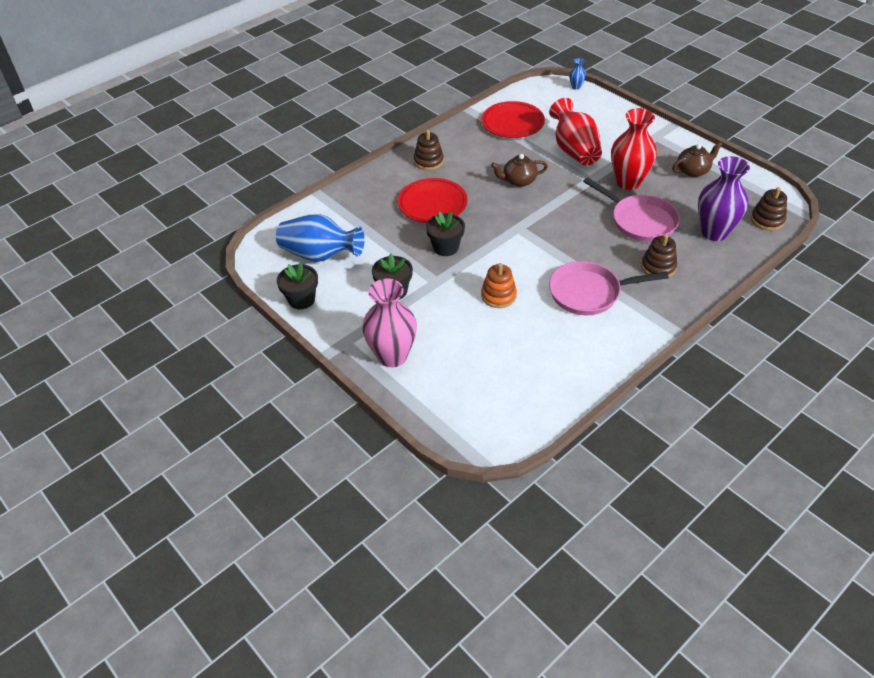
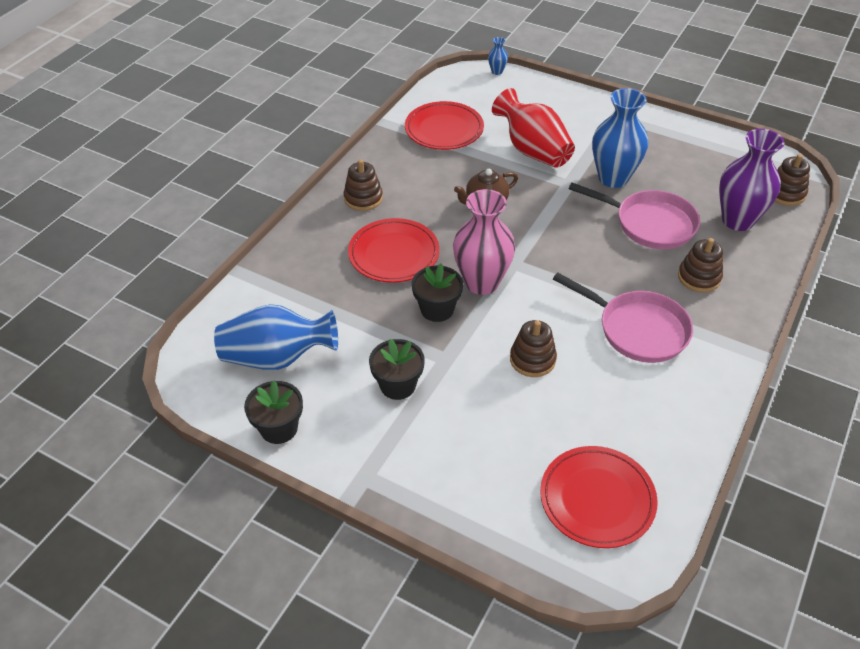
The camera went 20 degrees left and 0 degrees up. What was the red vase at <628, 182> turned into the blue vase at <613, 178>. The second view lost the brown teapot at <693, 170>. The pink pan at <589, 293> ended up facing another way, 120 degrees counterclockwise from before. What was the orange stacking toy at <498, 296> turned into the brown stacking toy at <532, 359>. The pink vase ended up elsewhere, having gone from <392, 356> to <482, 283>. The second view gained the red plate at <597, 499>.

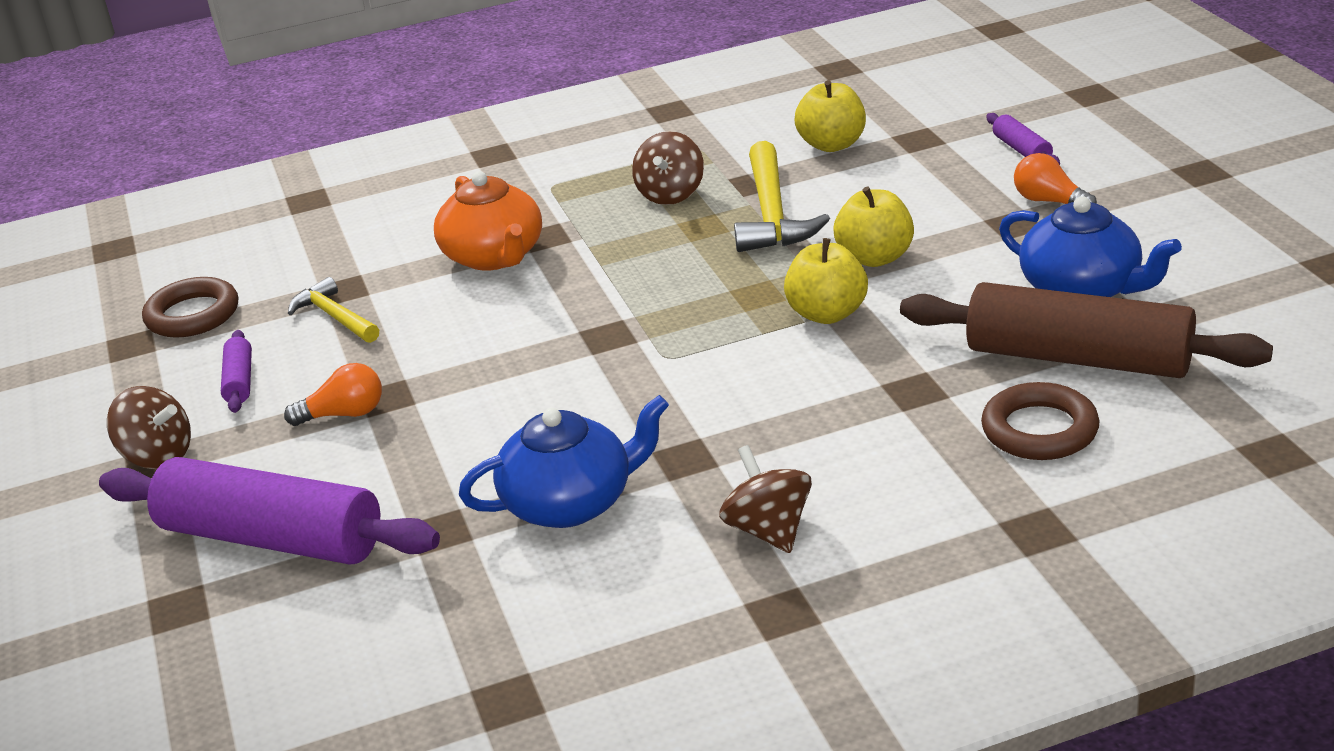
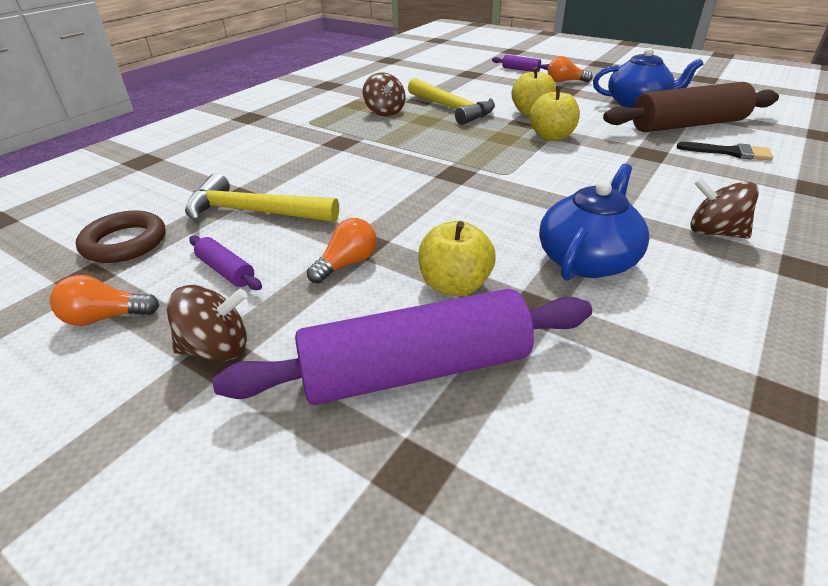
The camera went 40 degrees left and 5 degrees up. The yellow apple ended up elsewhere, having gone from <832, 145> to <454, 285>. The second view lost the orange teapot at <494, 256>. The size of the yellow hammer at <334, 317> changed by a factor of 1.61. Where the brown ring stood at <1039, 430>, the black brush came to stand at <730, 152>. The second view gained the orange light bulb at <106, 317>.

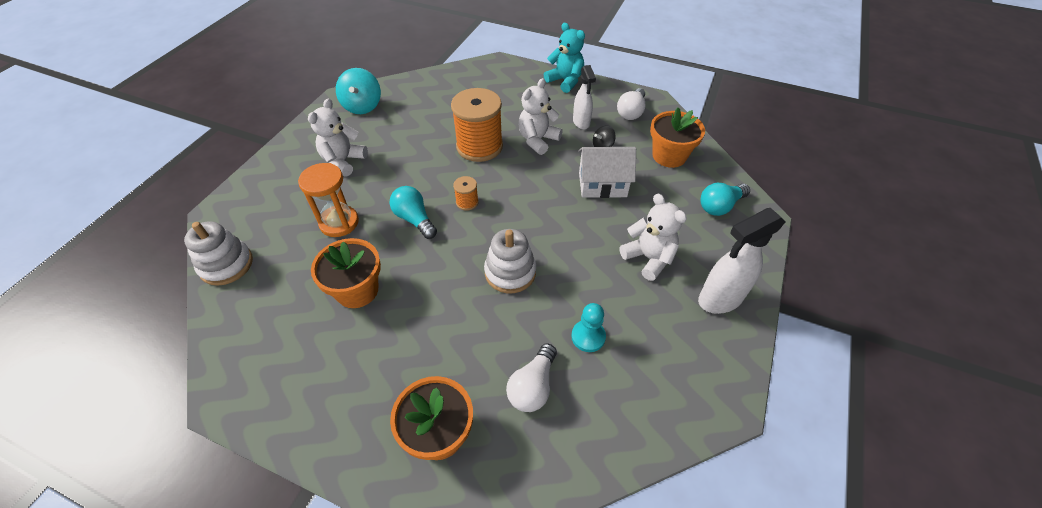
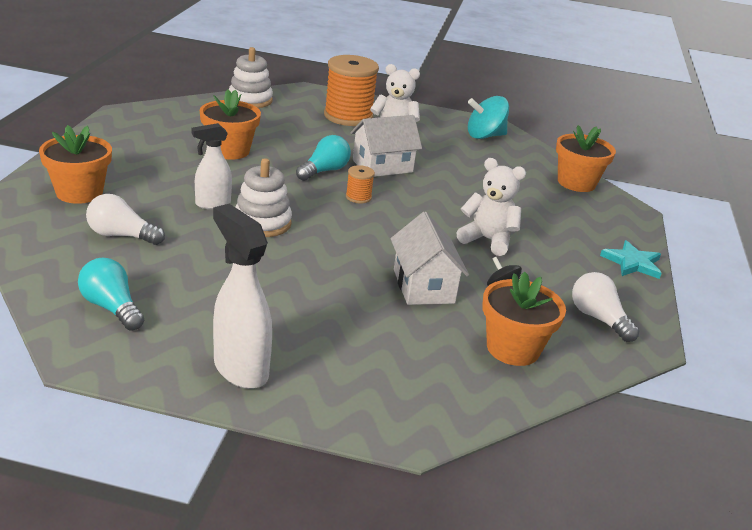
The camera went 75 degrees right and 20 degrees down. Where the turquoise teddy bear stood at <565, 81>, the turquoise star came to stand at <632, 263>. The white spray bottle ended up elsewhere, having gone from <581, 122> to <212, 204>. The orange spool ended up elsewhere, having gone from <479, 146> to <348, 116>. The white light bulb at <631, 112> ended up facing another way, 45 degrees clockwise from before. The second view lost the orange hourglass at <339, 223>. The turquoise light bulb ended up elsewhere, having gone from <720, 206> to <111, 308>. The second view lost the white teddy bear at <648, 258>. The second view lost the turquoise pawn at <588, 336>. The second view gained the white house at <382, 166>. The second view gained the orange flower pot at <576, 183>.

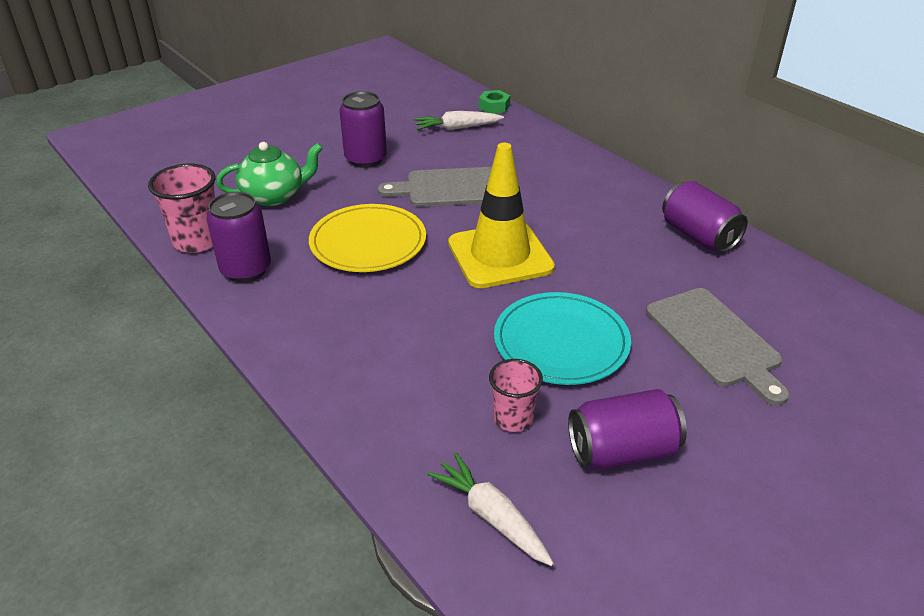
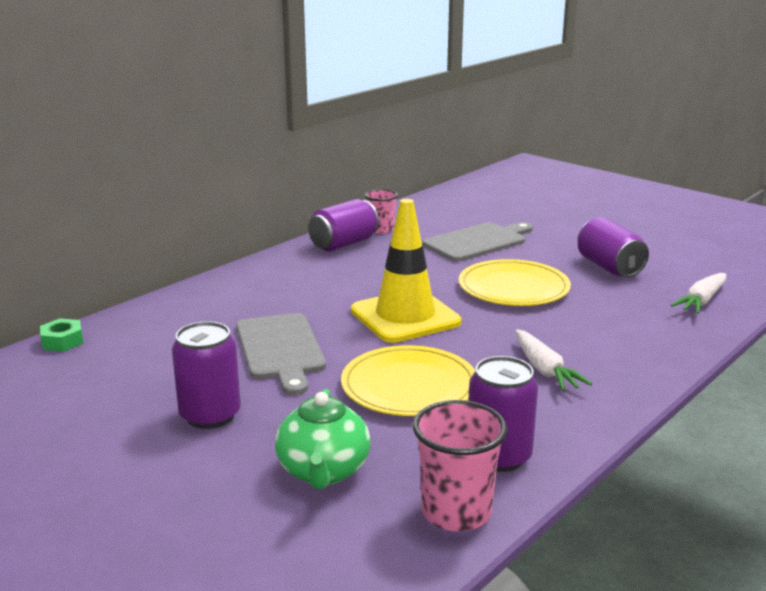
The camera went 100 degrees left and 15 degrees down. The white carrot ended up elsewhere, having gone from <457, 128> to <544, 370>. The green teapot at <274, 196> ended up facing another way, 150 degrees counterclockwise from before. What was the turquoise plate at <561, 342> turned into the yellow plate at <513, 287>. The pink cup ended up elsewhere, having gone from <513, 418> to <381, 230>.

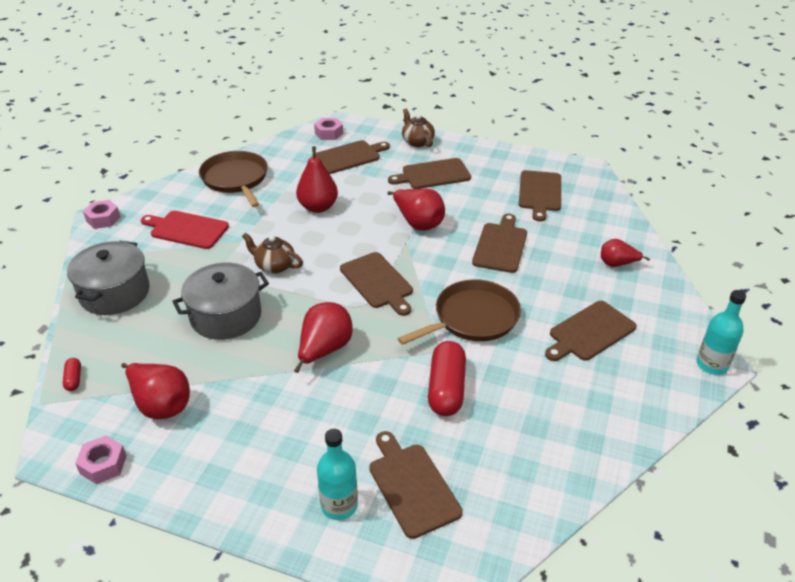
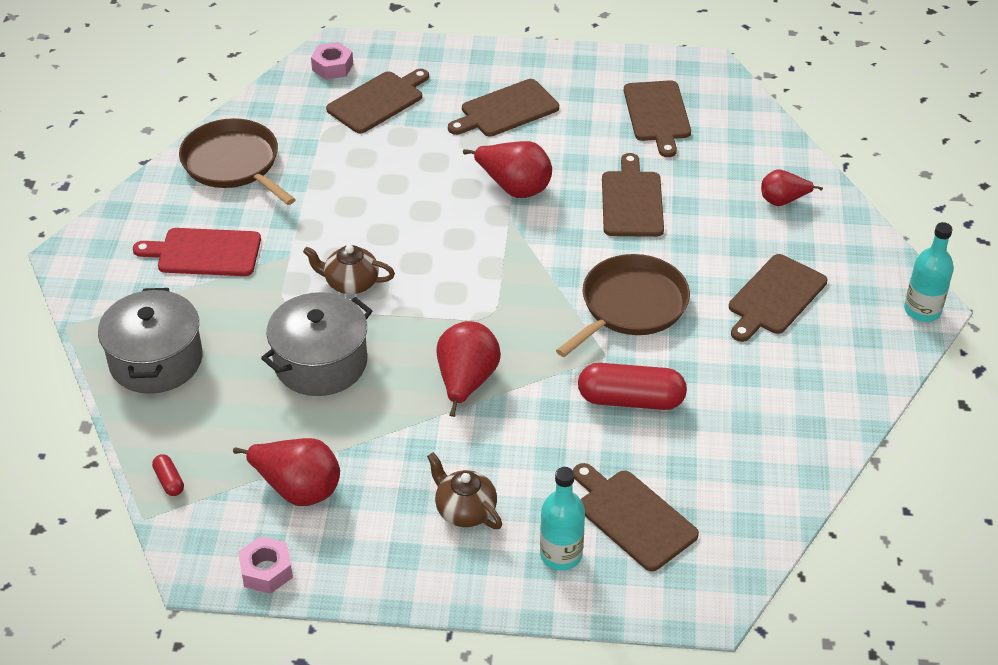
The camera went 15 degrees left and 5 degrees up. The brown teapot ended up elsewhere, having gone from <417, 142> to <465, 510>. The second view lost the red pear at <318, 207>. The second view lost the pink nut at <103, 219>. The second view lost the brown cutting board at <377, 282>. The red capsule at <446, 389> ended up facing another way, 75 degrees counterclockwise from before.

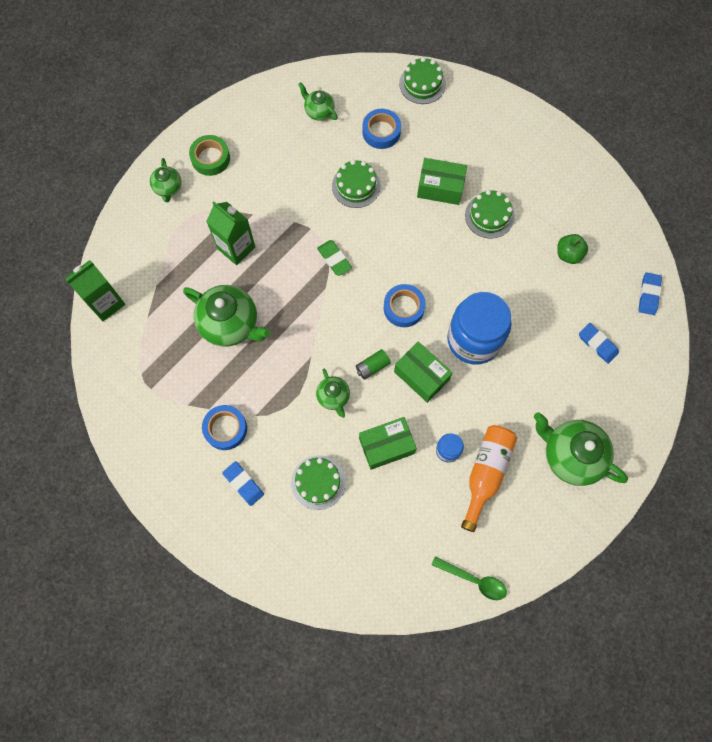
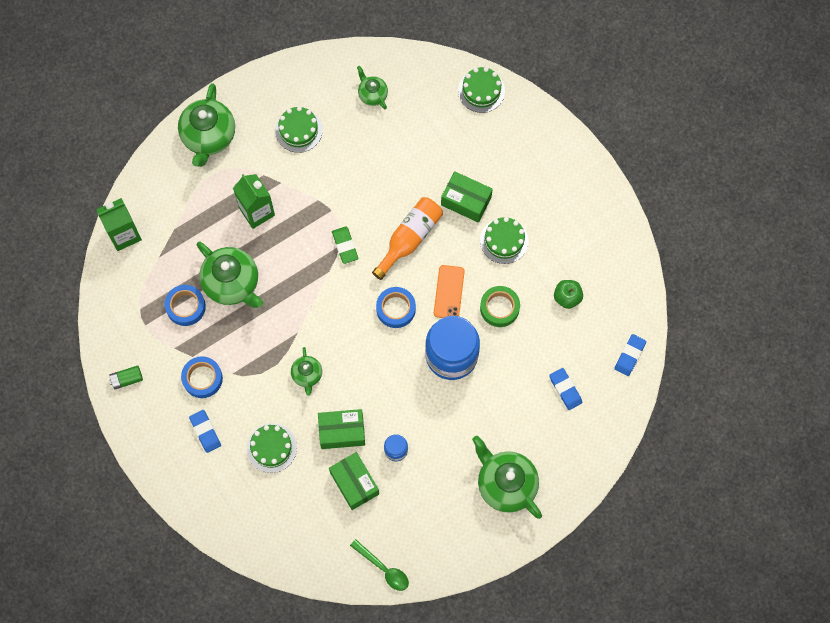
The camera went 15 degrees right and 0 degrees up. The blue tape ended up elsewhere, having gone from <381, 132> to <186, 307>. The green tape ended up elsewhere, having gone from <210, 158> to <499, 308>. The size of the green teapot at <168, 188> changed by a factor of 1.88. The green cake ended up elsewhere, having gone from <356, 186> to <298, 130>. The green box ended up elsewhere, having gone from <421, 376> to <354, 483>. The green battery ended up elsewhere, having gone from <372, 367> to <127, 379>. The orange bottle ended up elsewhere, having gone from <486, 473> to <409, 238>. The second view gained the orange phone at <449, 292>.

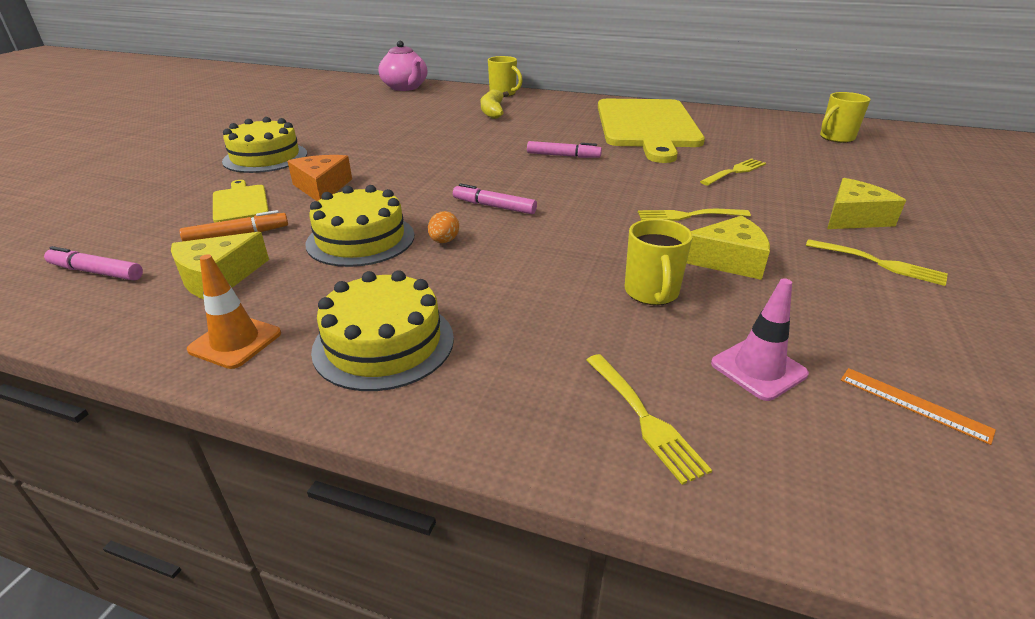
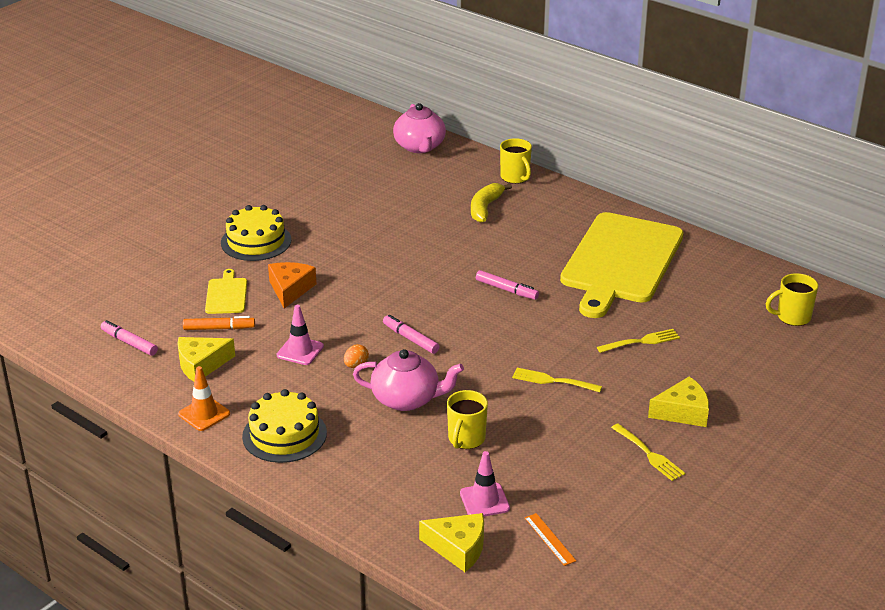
The camera went 20 degrees right and 0 degrees up. Where the yellow cake stood at <361, 239>, the pink traffic cone came to stand at <300, 351>. The yellow cheese ended up elsewhere, having gone from <728, 260> to <458, 548>. The second view lost the yellow fork at <644, 418>. The second view gained the pink teapot at <406, 399>.

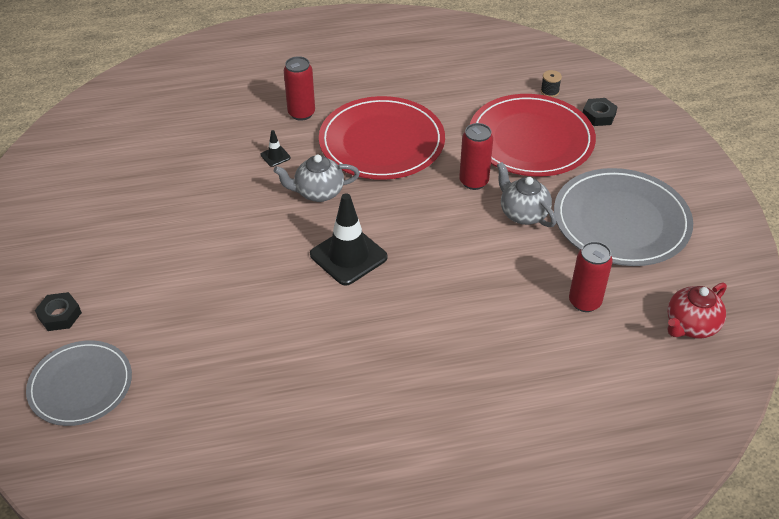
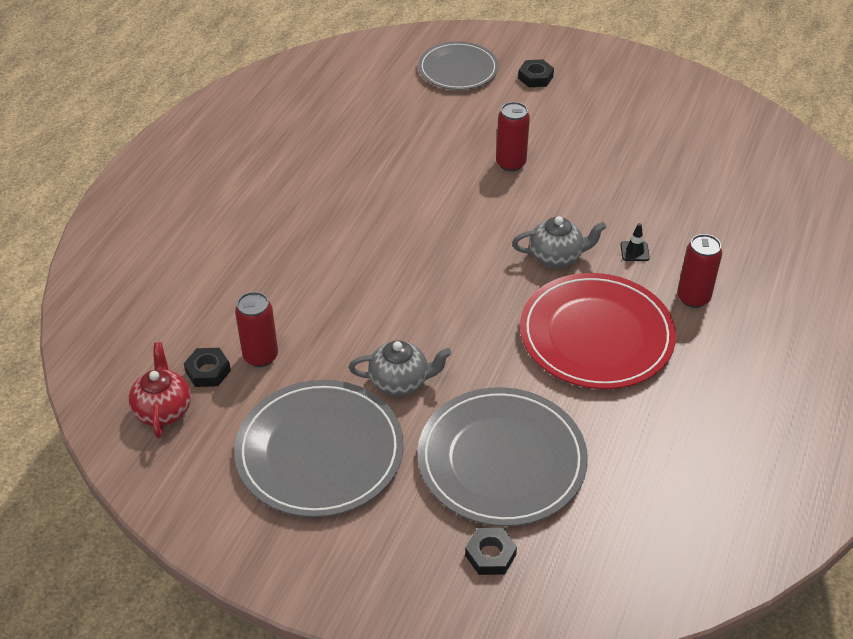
The camera went 125 degrees right and 0 degrees up. The second view lost the black spool at <549, 92>. What was the red plate at <531, 139> turned into the grey plate at <501, 460>. The red can ended up elsewhere, having gone from <473, 182> to <510, 163>. The grey teapot at <318, 192> ended up facing another way, 60 degrees clockwise from before. The second view lost the black traffic cone at <348, 256>. The second view gained the black nut at <208, 371>.

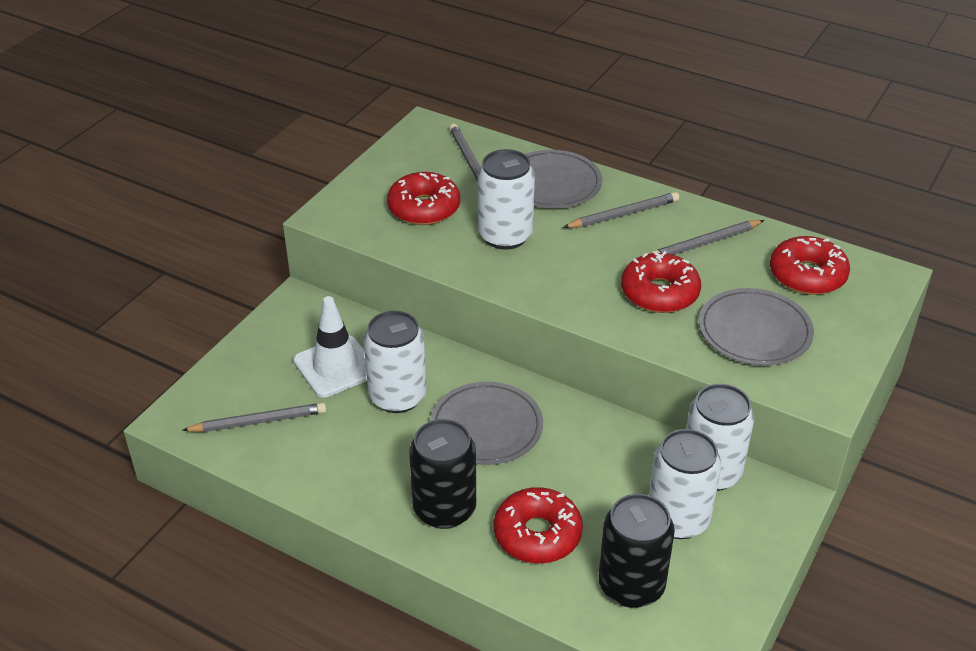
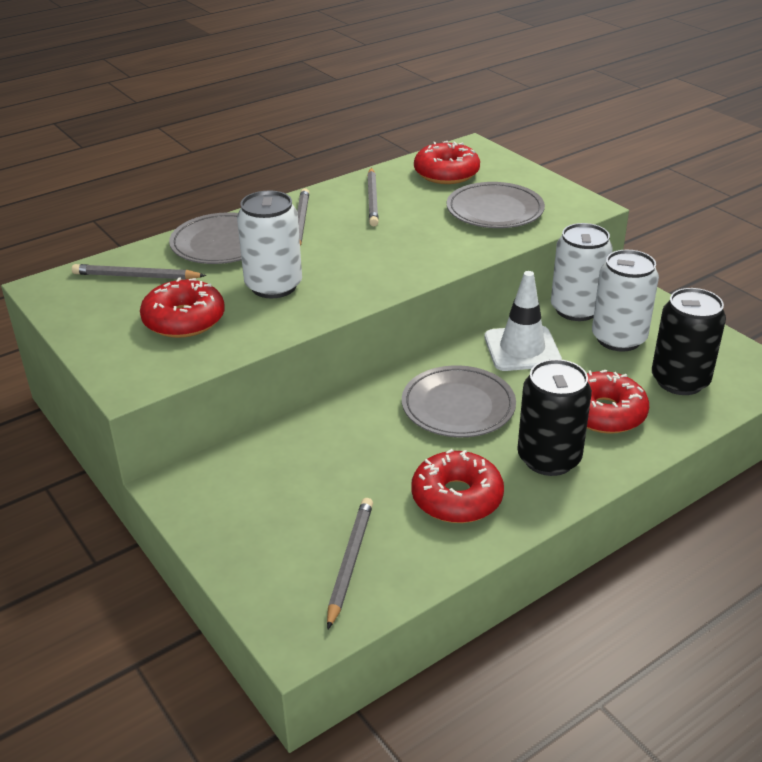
The camera went 65 degrees left and 5 degrees down. The red donut ended up elsewhere, having gone from <659, 293> to <457, 498>. The white traffic cone ended up elsewhere, having gone from <335, 367> to <522, 349>. The second view lost the white can at <397, 396>.

